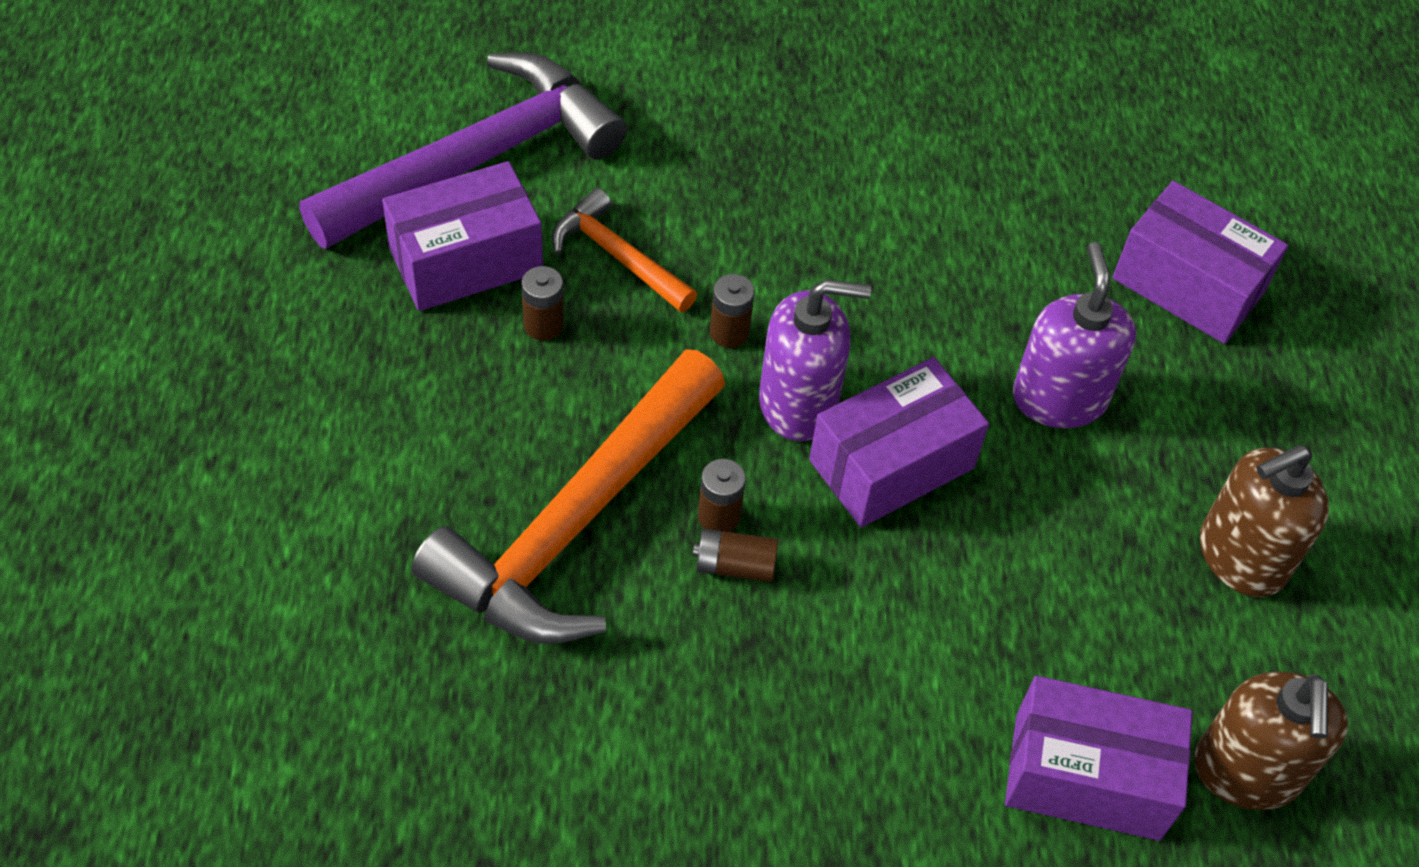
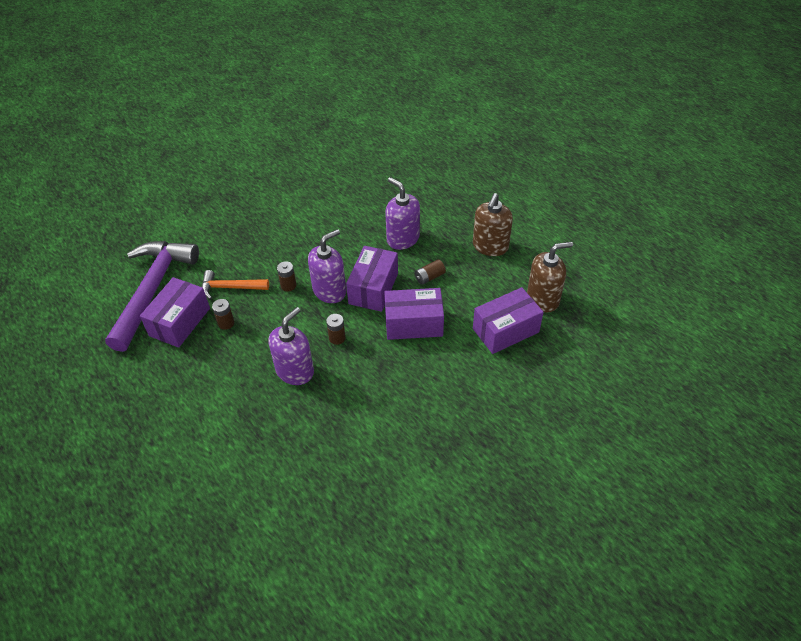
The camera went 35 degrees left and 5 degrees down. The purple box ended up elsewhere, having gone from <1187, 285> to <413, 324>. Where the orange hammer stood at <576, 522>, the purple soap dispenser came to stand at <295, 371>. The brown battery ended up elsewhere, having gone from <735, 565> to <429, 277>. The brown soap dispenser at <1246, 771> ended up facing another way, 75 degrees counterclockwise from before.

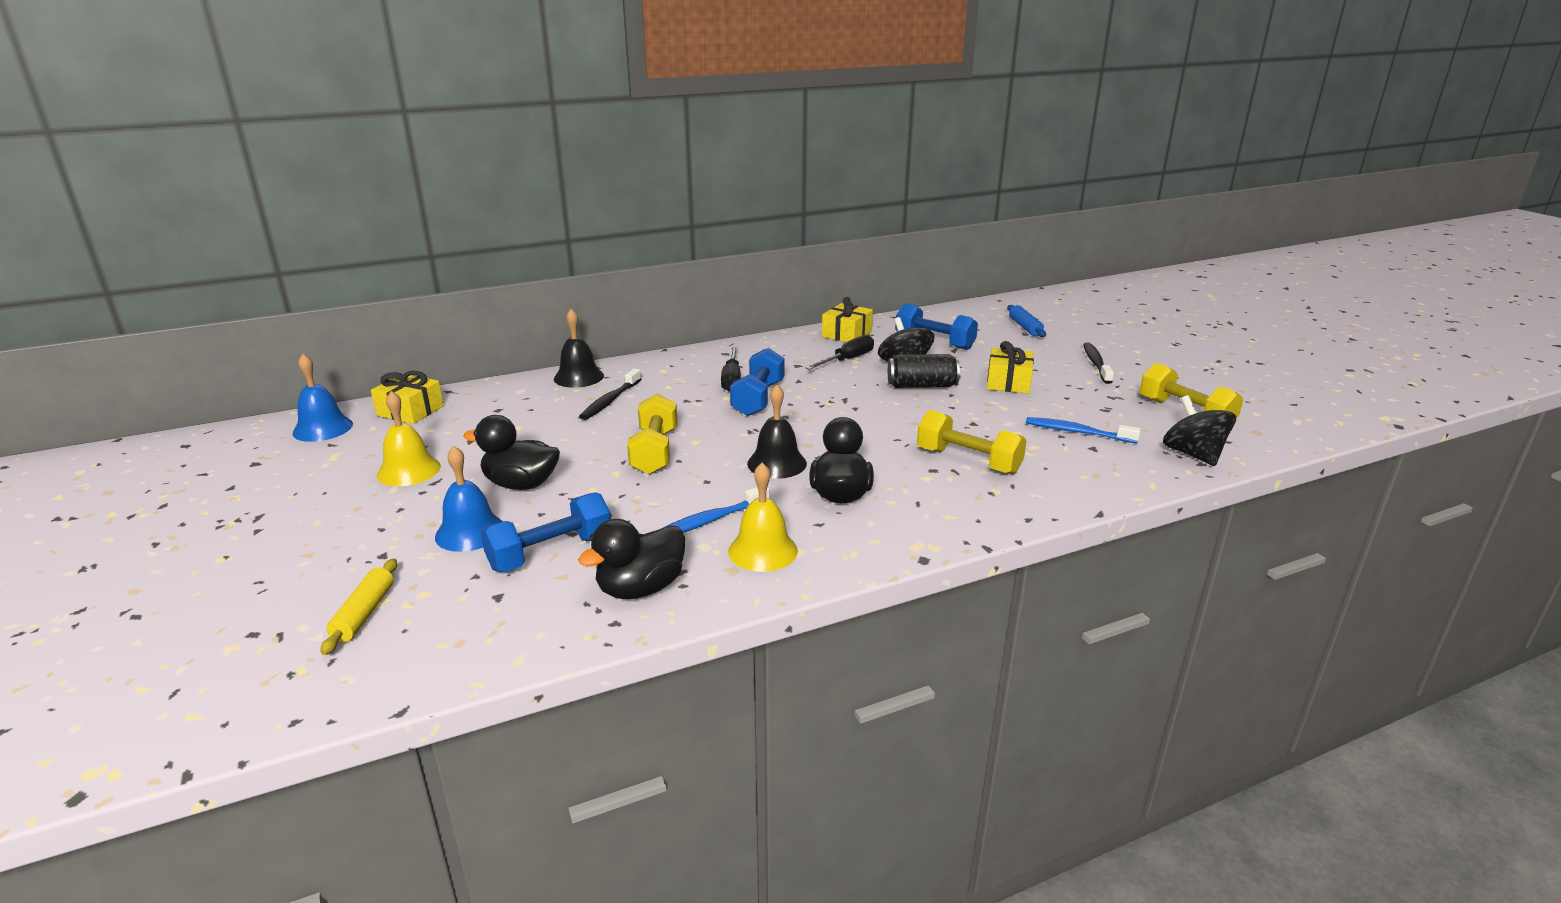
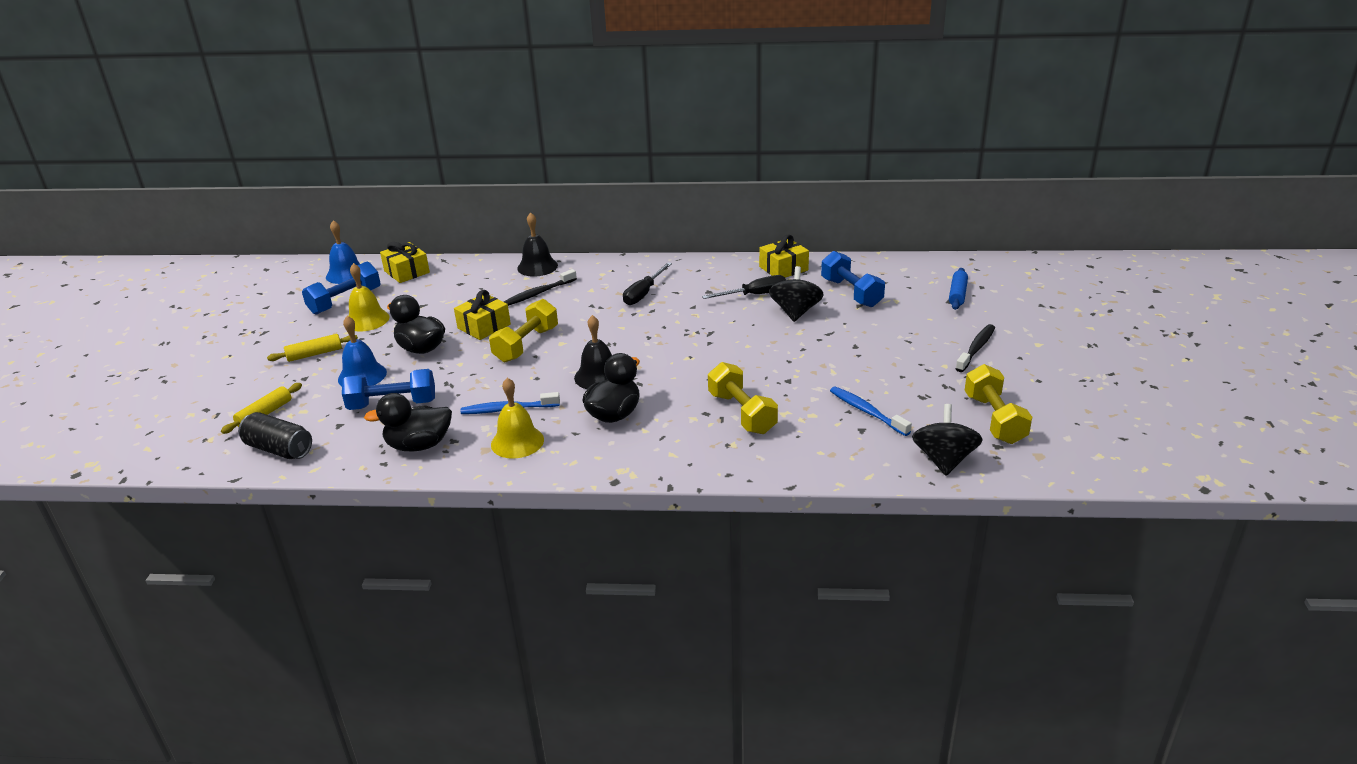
The camera went 30 degrees right and 5 degrees up. The yellow gift ended up elsewhere, having gone from <1008, 382> to <484, 326>. The blue dumbbell ended up elsewhere, having gone from <758, 398> to <345, 301>. The black can ended up elsewhere, having gone from <921, 386> to <279, 449>. The second view gained the yellow rolling pin at <314, 354>.

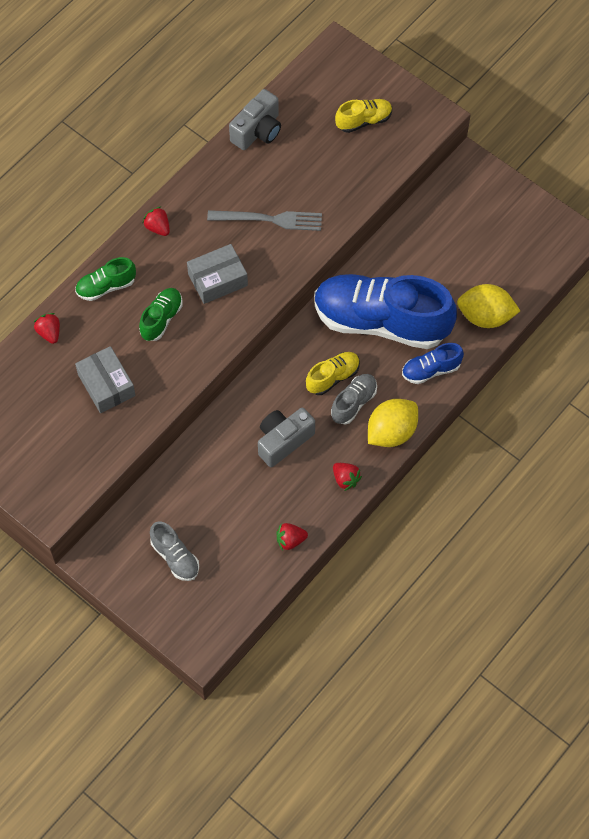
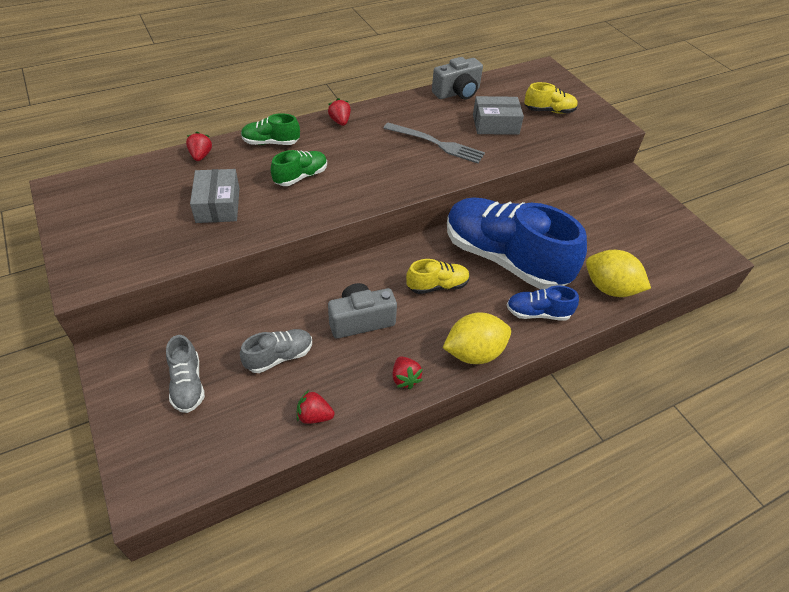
The camera went 20 degrees right and 15 degrees down. The grey box ended up elsewhere, having gone from <218, 280> to <495, 124>. The grey shoe ended up elsewhere, having gone from <353, 403> to <279, 357>.

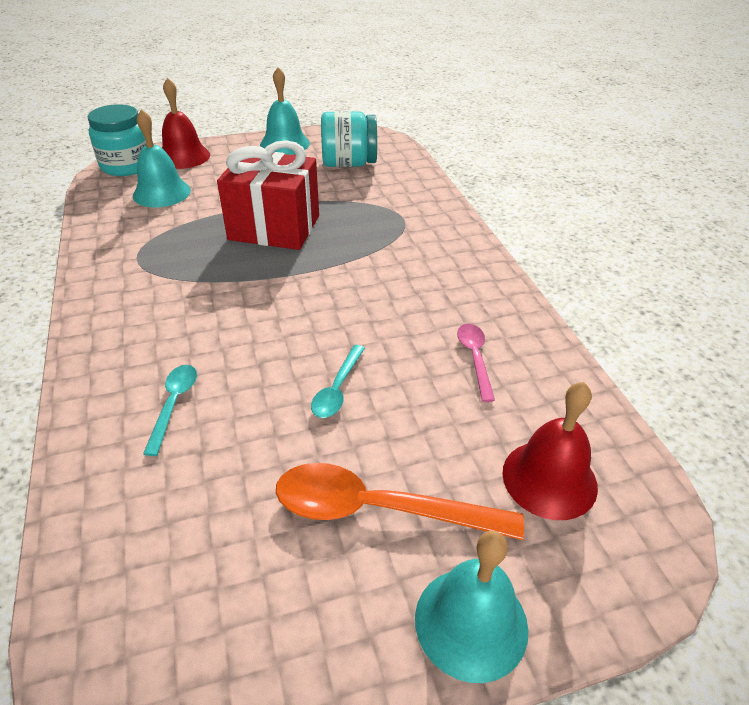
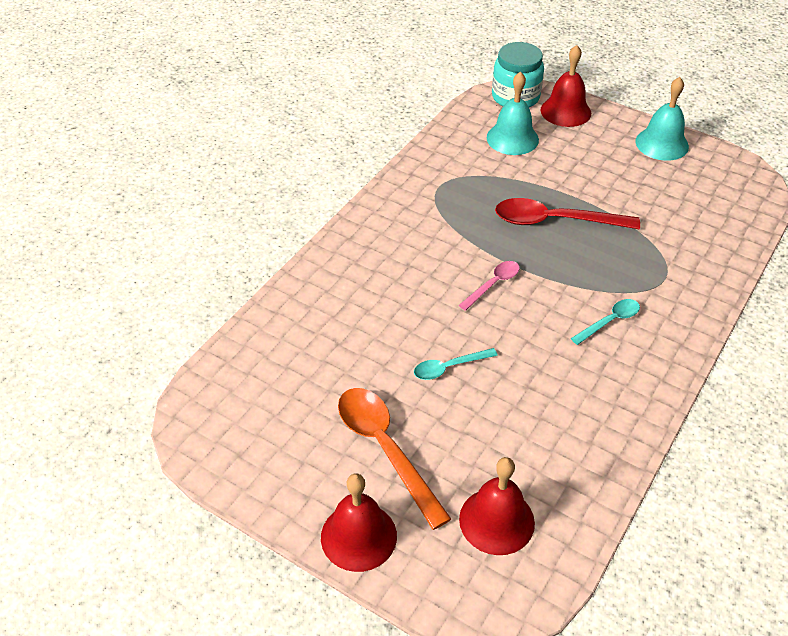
The camera went 50 degrees right and 5 degrees up. The second view lost the turquoise jar at <348, 164>. Where the red gift stood at <274, 227>, the red spoon came to stand at <555, 221>. The pink spoon ended up elsewhere, having gone from <475, 358> to <493, 284>. The turquoise spoon ended up elsewhere, having gone from <174, 404> to <610, 321>. What was the turquoise bell at <471, 622> turned into the red bell at <358, 536>.

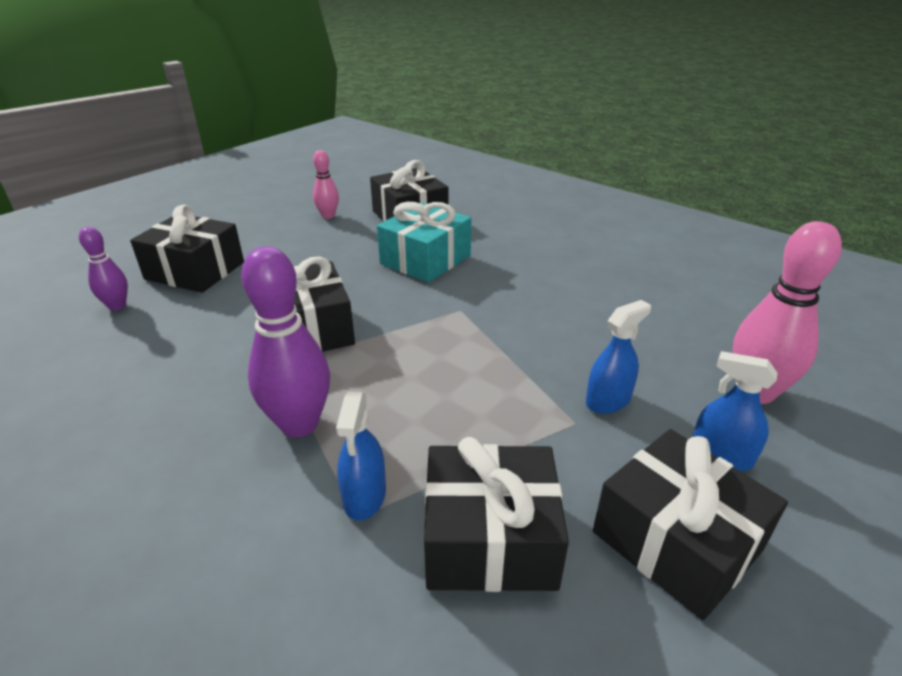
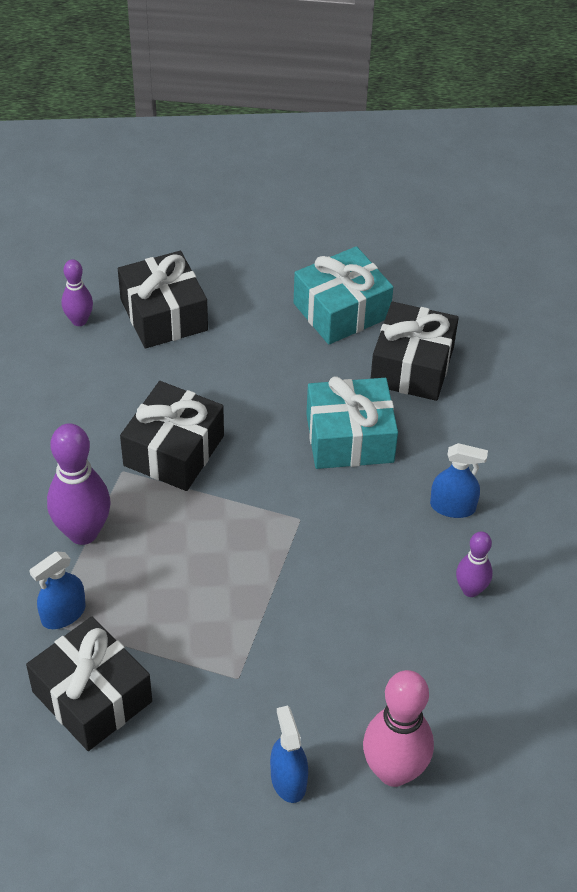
The camera went 45 degrees right and 15 degrees up. Where the pink bowling pin stood at <328, 216>, the turquoise gift came to stand at <341, 310>. The blue spray bottle ended up elsewhere, having gone from <608, 400> to <452, 507>. The second view lost the black gift at <676, 541>. The second view gained the purple bowling pin at <470, 590>.

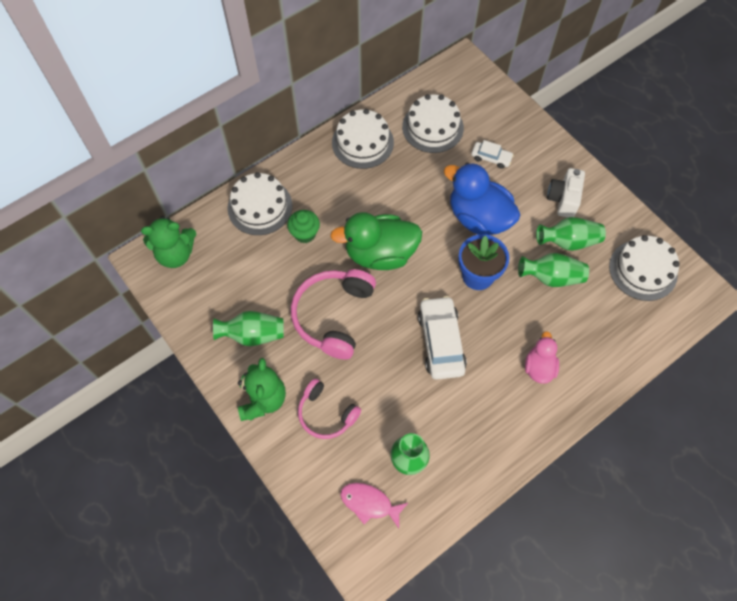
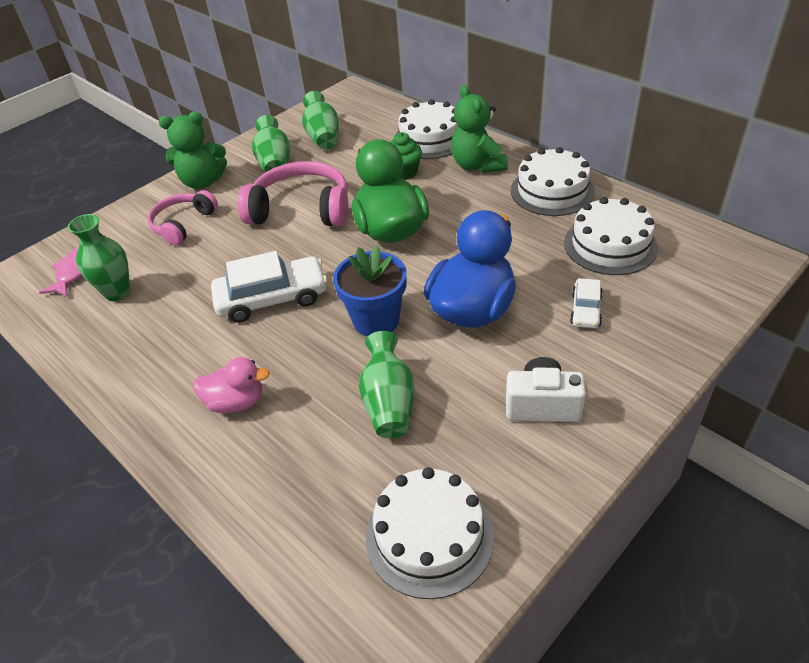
The camera went 85 degrees right and 20 degrees down. The green teddy bear ended up elsewhere, having gone from <176, 254> to <477, 165>. The green vase ended up elsewhere, having gone from <568, 241> to <323, 137>.

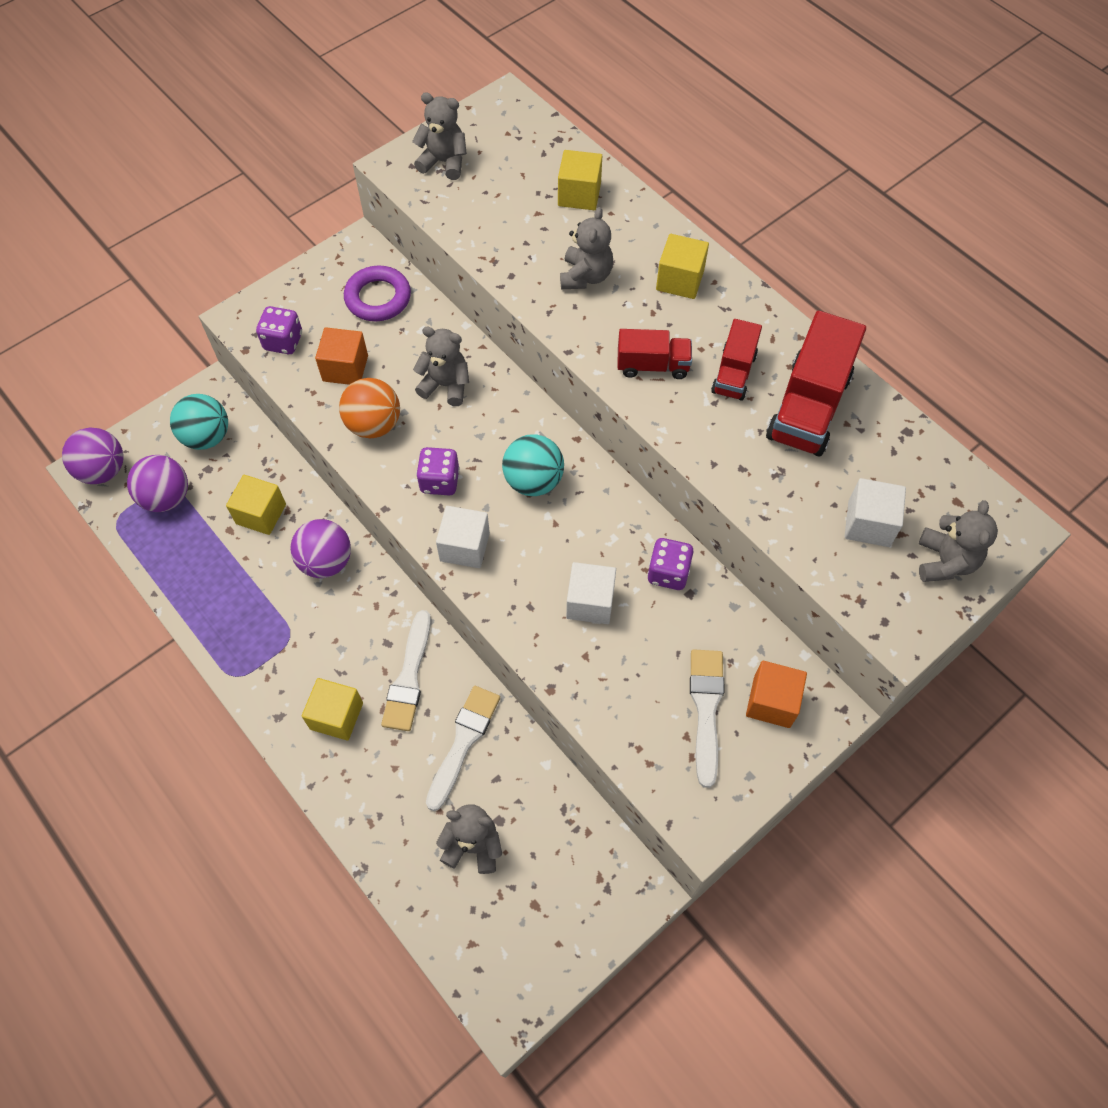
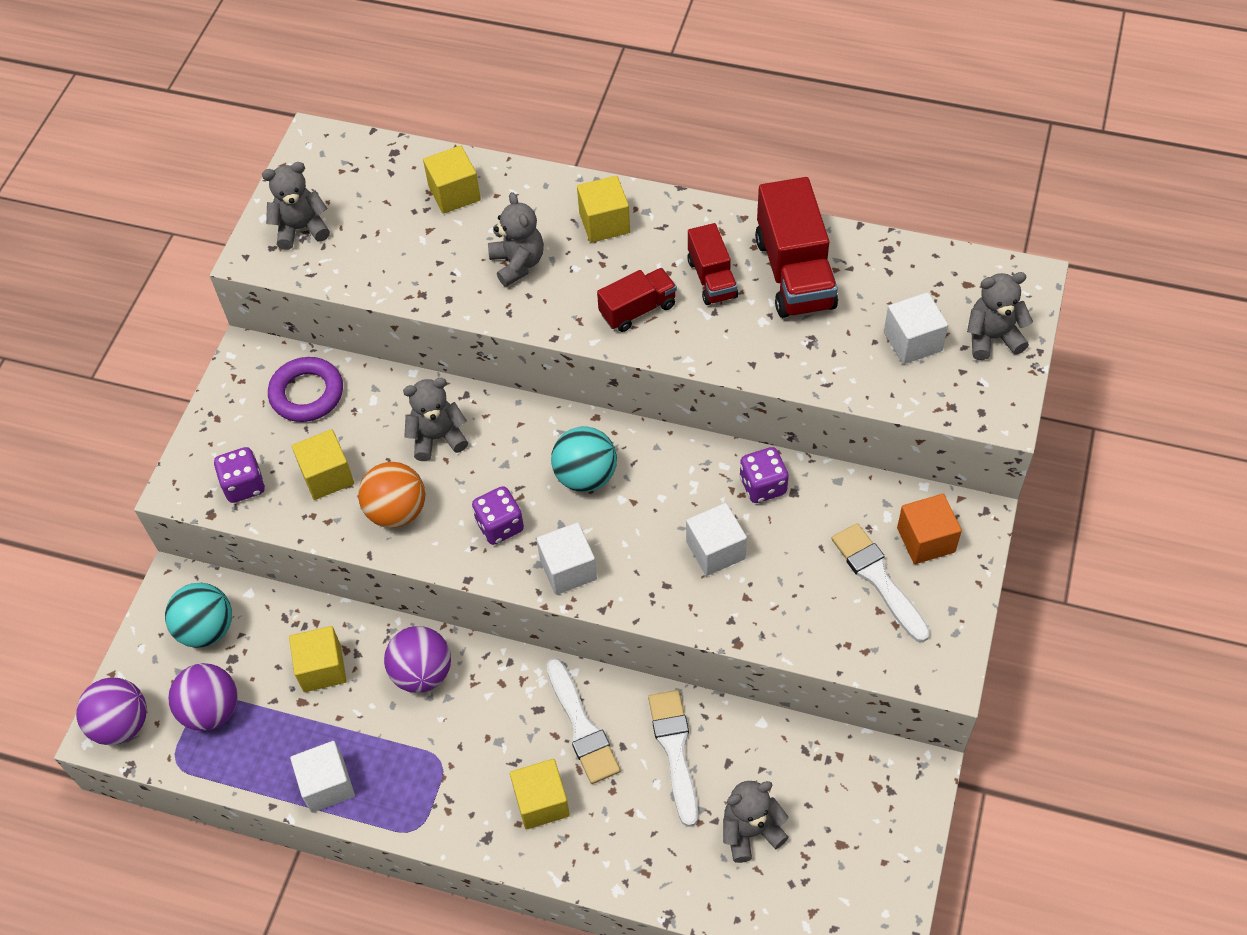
The camera went 30 degrees left and 5 degrees down. What was the orange cube at <345, 368> turned into the yellow cube at <327, 476>. The grey teddy bear at <945, 561> ended up facing another way, 75 degrees counterclockwise from before. The second view gained the white cube at <327, 785>.

